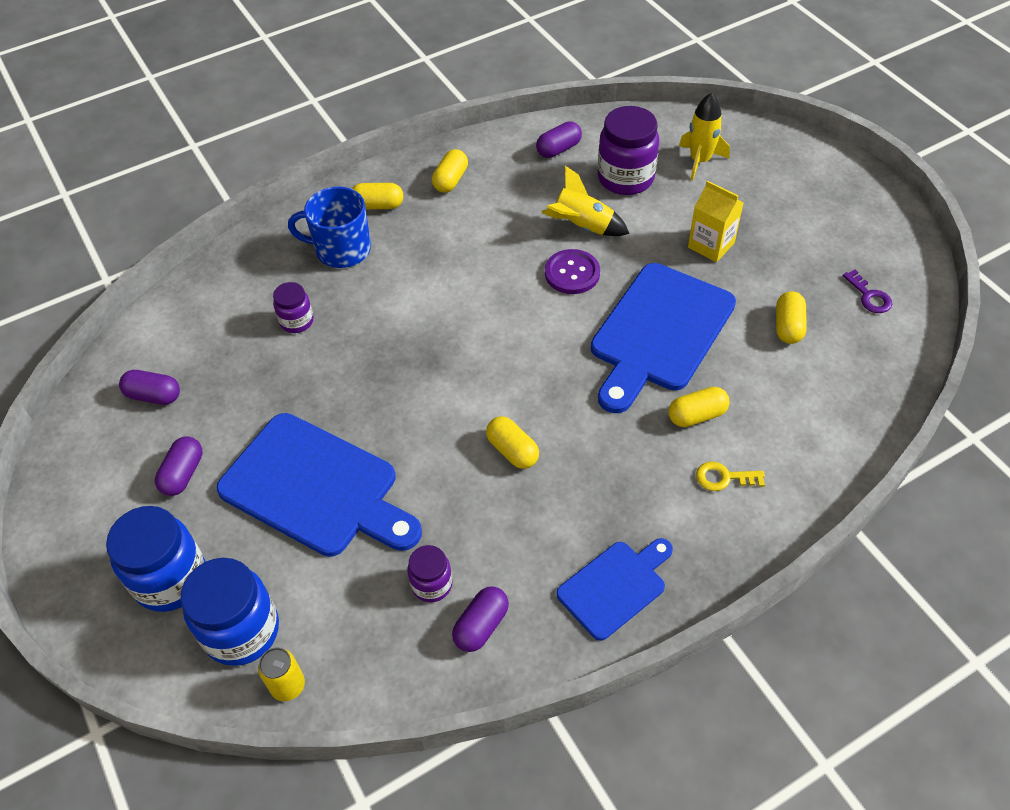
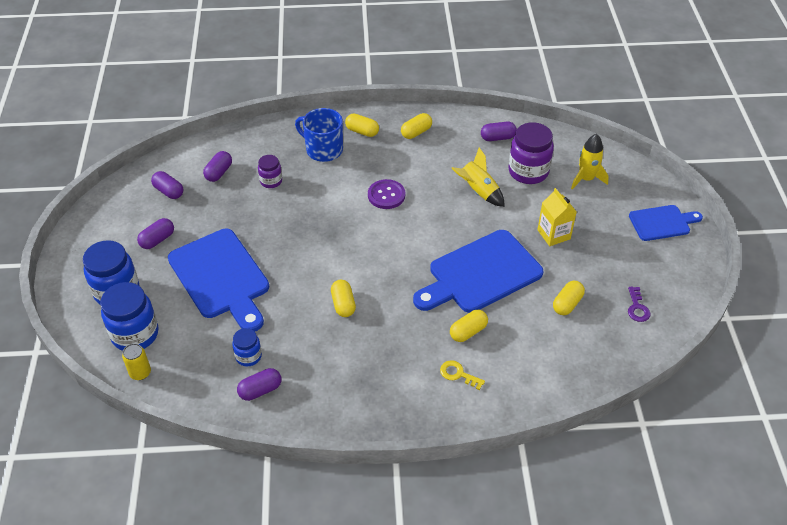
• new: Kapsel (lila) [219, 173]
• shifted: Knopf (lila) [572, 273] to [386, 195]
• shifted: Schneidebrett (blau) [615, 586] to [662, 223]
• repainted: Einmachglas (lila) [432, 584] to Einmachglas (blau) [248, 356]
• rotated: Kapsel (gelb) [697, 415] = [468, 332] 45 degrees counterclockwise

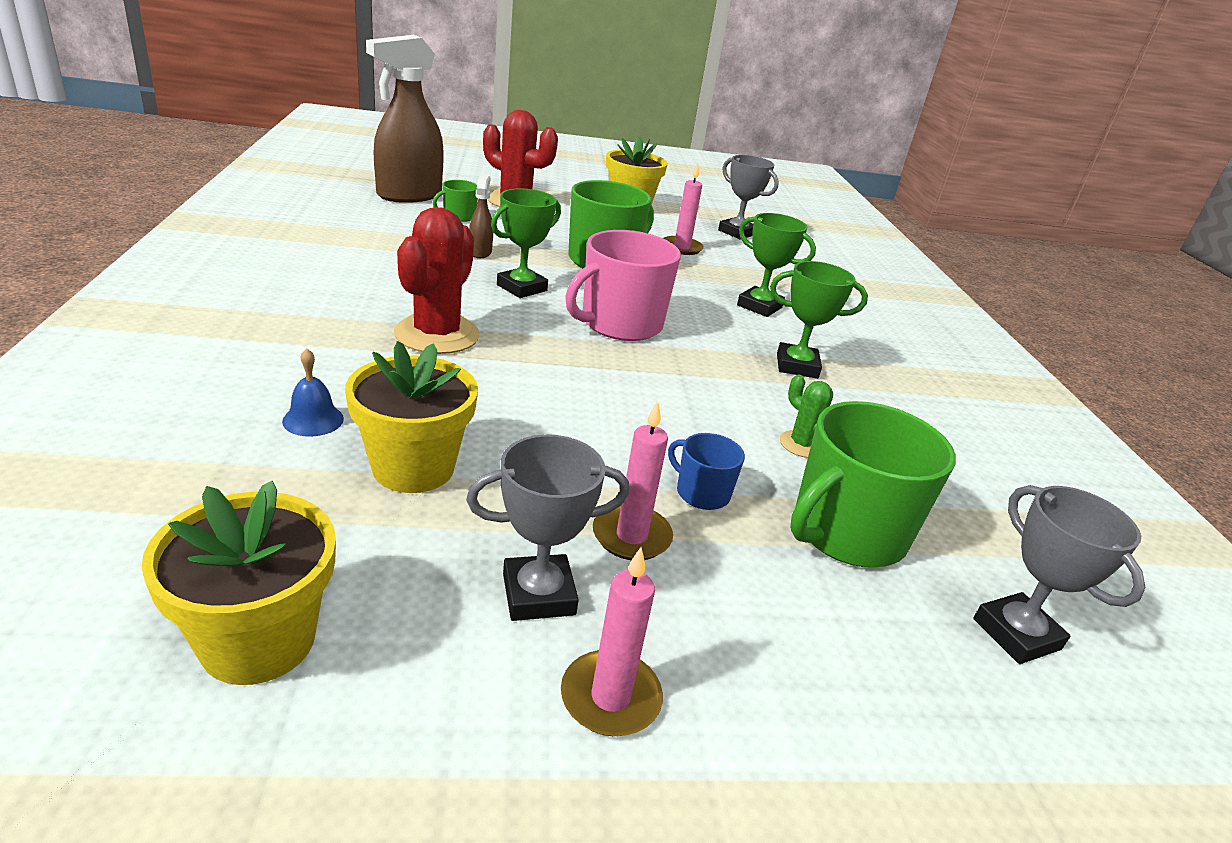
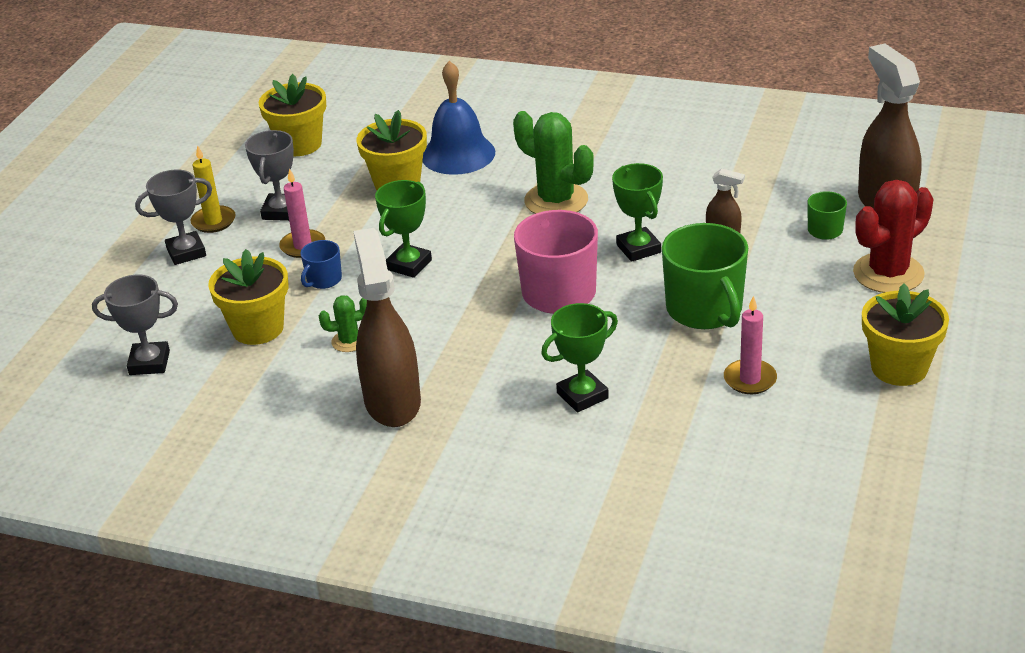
• new: Sprühflasche (braun) [392, 402]
• shifted: Pokal (grau) [737, 232] to [186, 252]
• shifted: Pokal (grün) [797, 366] to [409, 265]
• swapped: Tasse (grün) [846, 532] to Blumentopf (gelb) [258, 328]
• repainted: Kaktus (rot) [437, 334] to Kaktus (grün) [556, 200]
• repainted: Kerze (rosa) [610, 697] to Kerze (gelb) [213, 221]
• rotated: Tasse (blau) [701, 493] = [323, 280] 150 degrees clockwise
• scaled: Glocke (blau) [313, 420] = [458, 154] x2.18

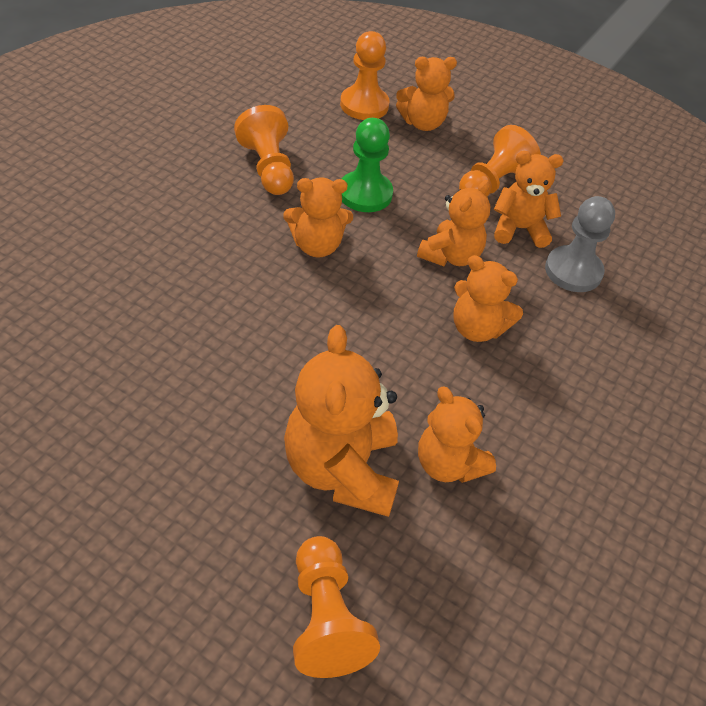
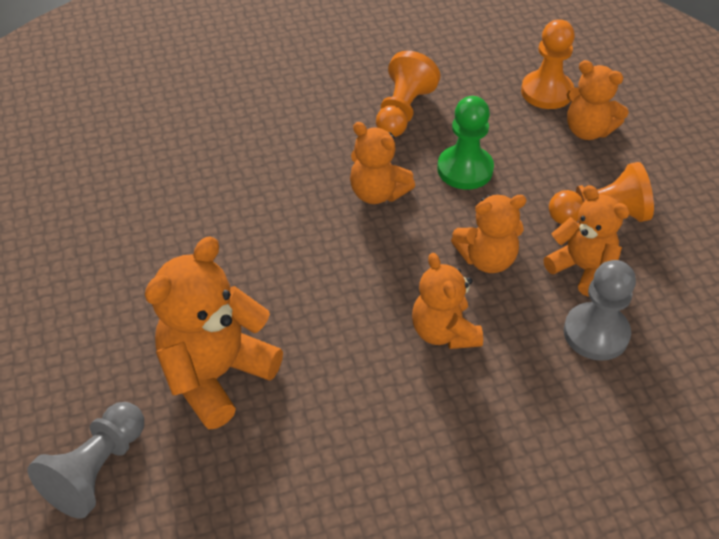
• gone: Teddybär (orange) [448, 464]
• repainted: Bauer (orange) [326, 619] to Bauer (grau) [97, 470]

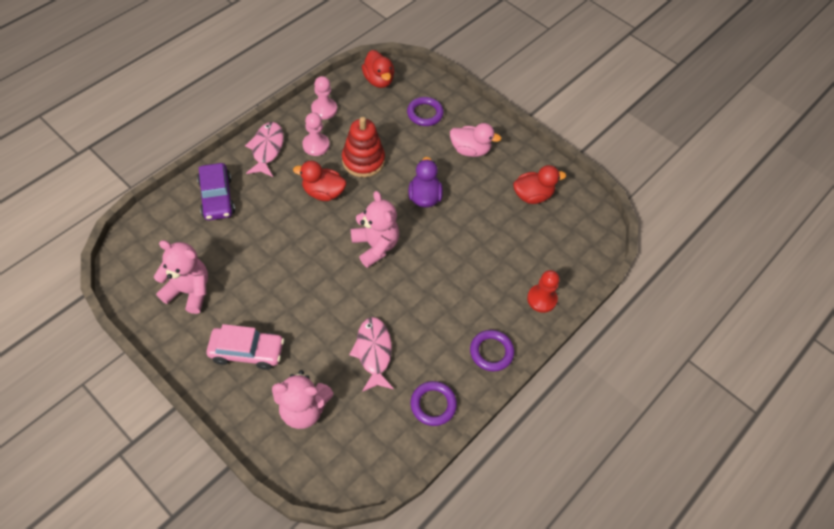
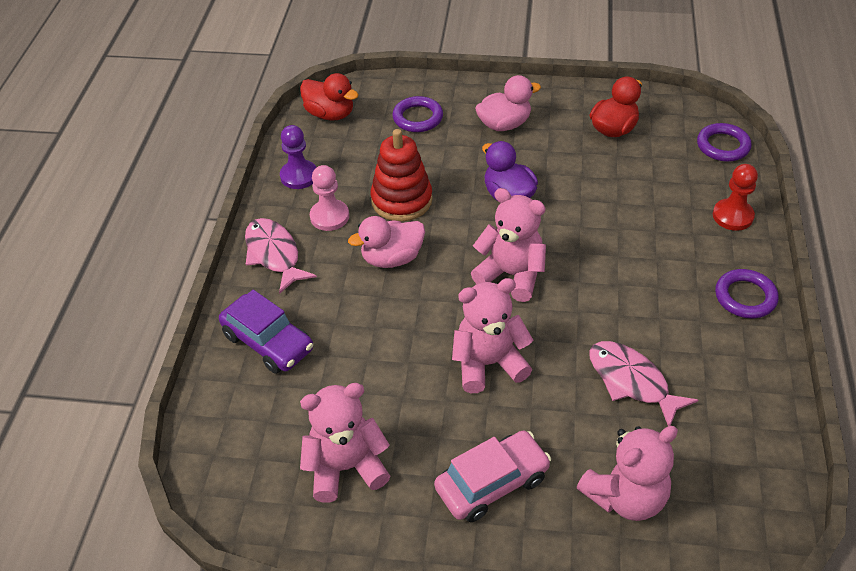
• new: Teddybär (rosa) [488, 363]
• shifted: Ring (lila) [433, 404] to [723, 146]
• repainted: Ente (rot) [323, 192] to Ente (rosa) [392, 258]
• repainted: Bauer (rosa) [324, 109] to Bauer (lila) [299, 176]

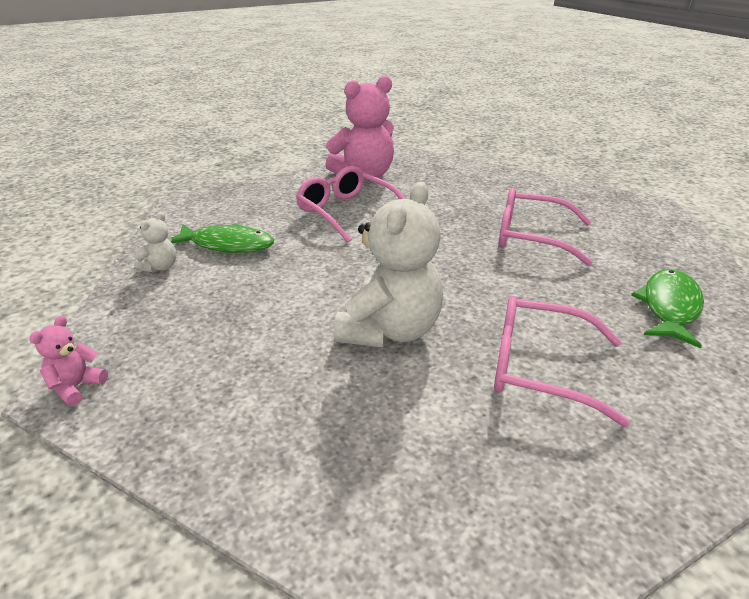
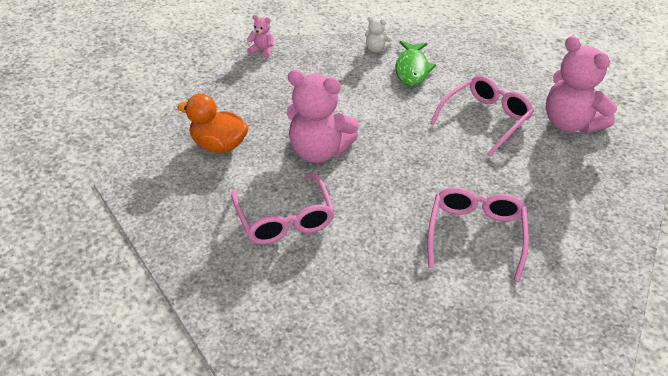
• gone: Fisch (grün) [669, 307]
• new: Ente (orange) [219, 145]
• repainted: Teddybär (weiß) [390, 331] to Teddybär (rosa) [319, 151]
• rotated: Brille (rosa) [539, 368] = [285, 219] 150 degrees clockwise

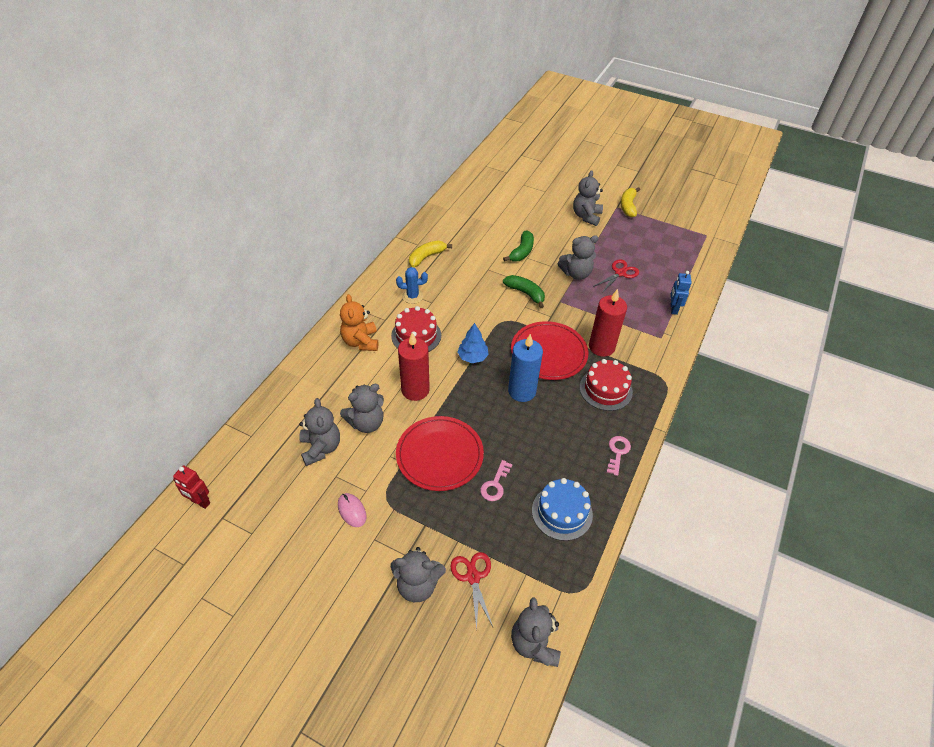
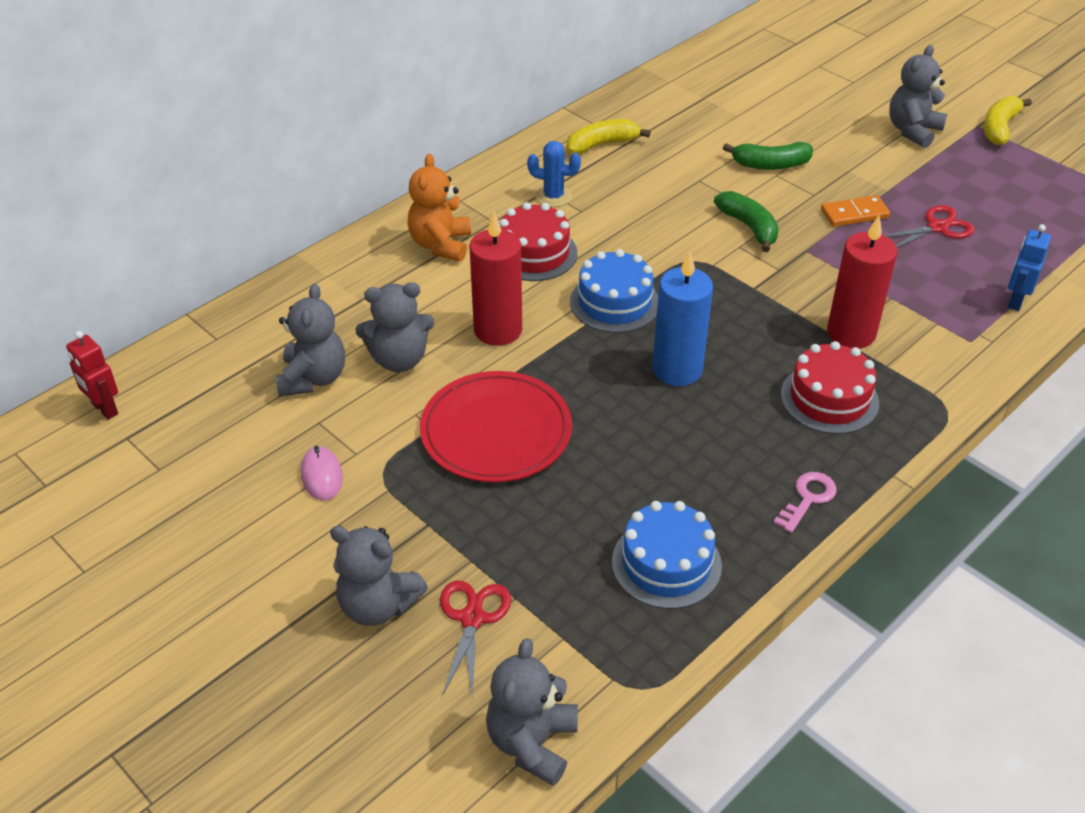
• gone: Schlüssel (rosa) [495, 484]
• gone: Teller (rot) [548, 353]
• swapped: Baum (blau) [472, 357] to Kuchen (blau) [614, 302]
• swapped: Teddybär (grau) [576, 273] to Dominostein (orange) [854, 214]
• rotated: Banane (grün) [522, 252] = [770, 165] 45 degrees clockwise

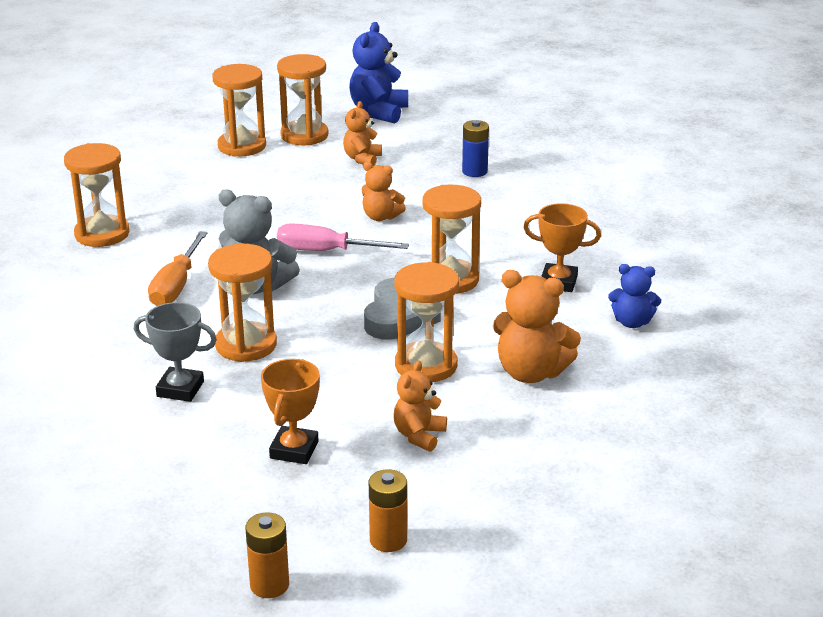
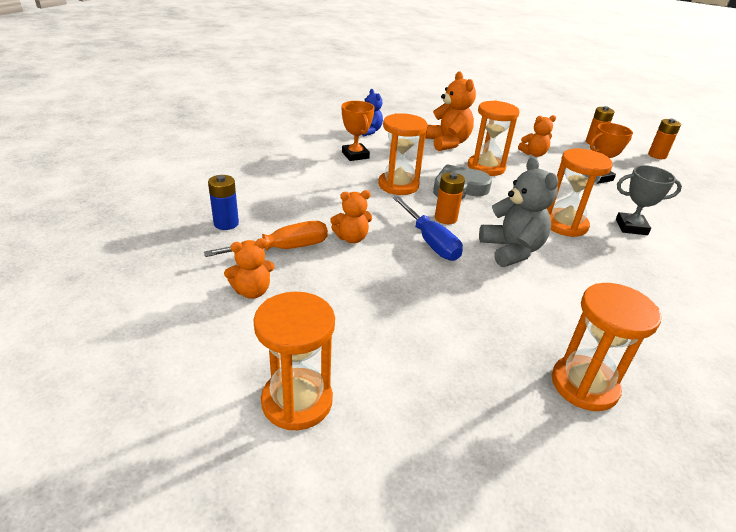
• gone: Sanduhr (orange) [304, 135]
• gone: Teddybär (blau) [378, 112]
• new: Batterie (orange) [445, 218]
• shifted: Schraubenzieher (orange) [176, 286] to [283, 249]
• repainted: Schraubenzieher (rosa) [326, 251] to Schraubenzieher (blau) [430, 241]
• rotated: Pokal (grau) [180, 389] = [631, 227] 60 degrees counterclockwise
• rotated: Teddybär (orange) [381, 217] = [351, 238] 90 degrees clockwise

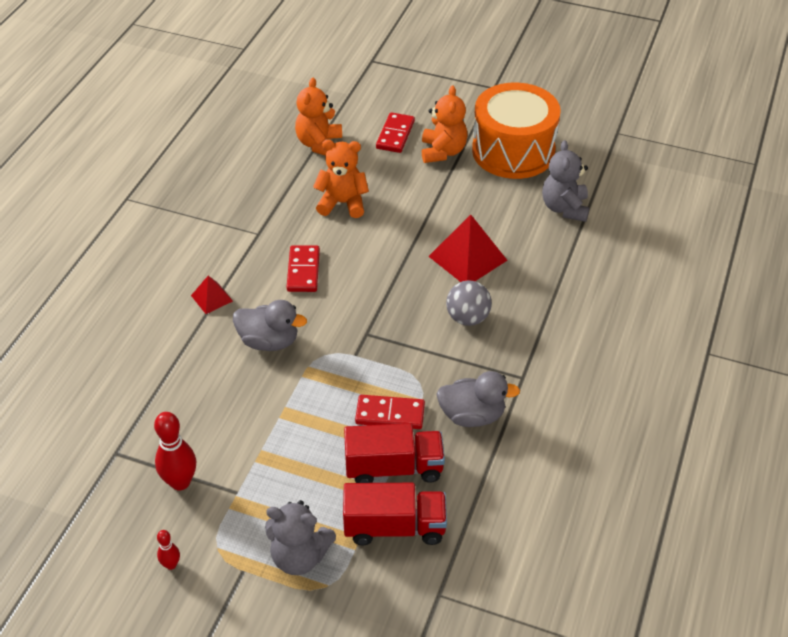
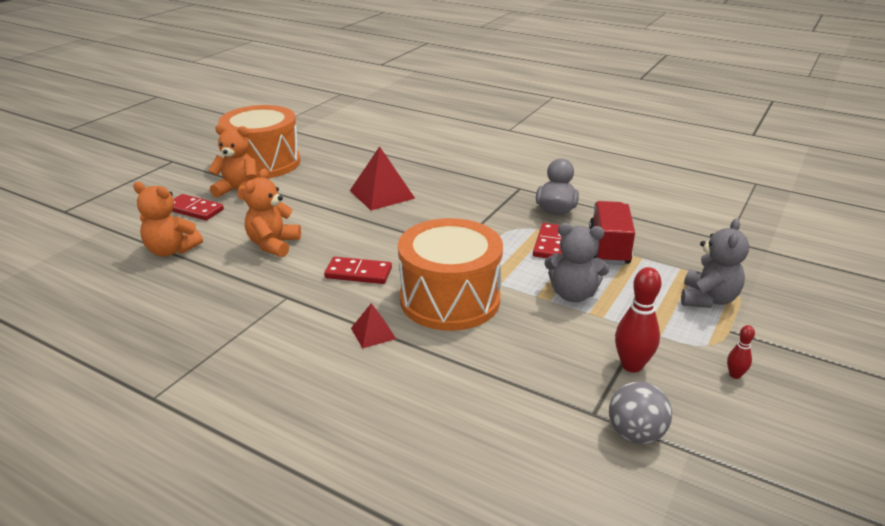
• gone: Lastwagen (rot) [395, 527]
• shifted: Ball (grau) [467, 318] to [635, 434]
• shifted: Teddybär (grau) [564, 208] to [573, 294]
• swapped: Ente (grau) [269, 341] to Trommel (orange) [450, 299]

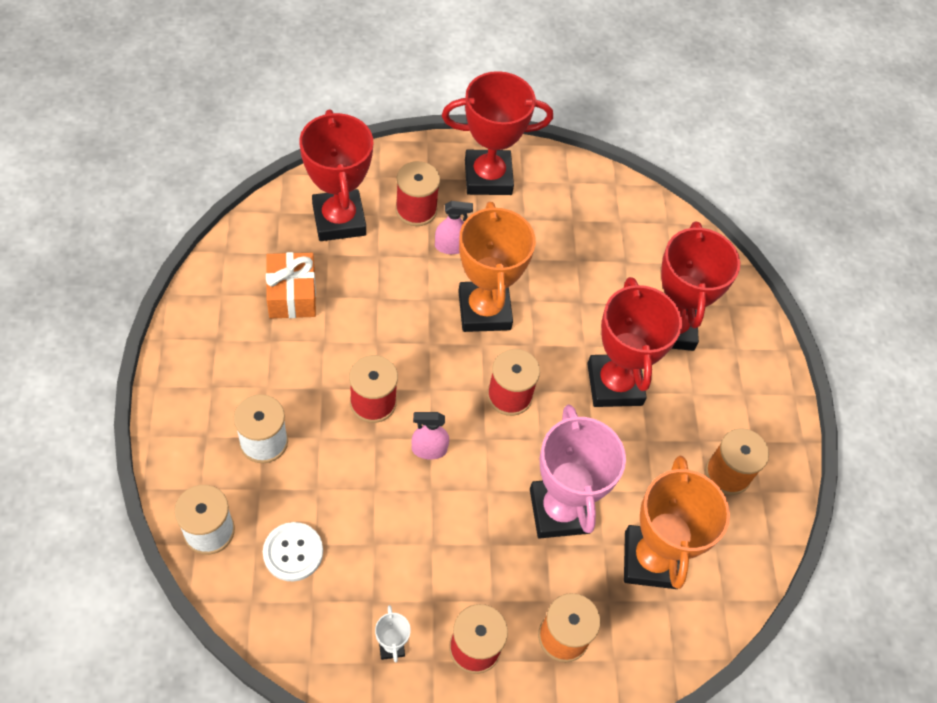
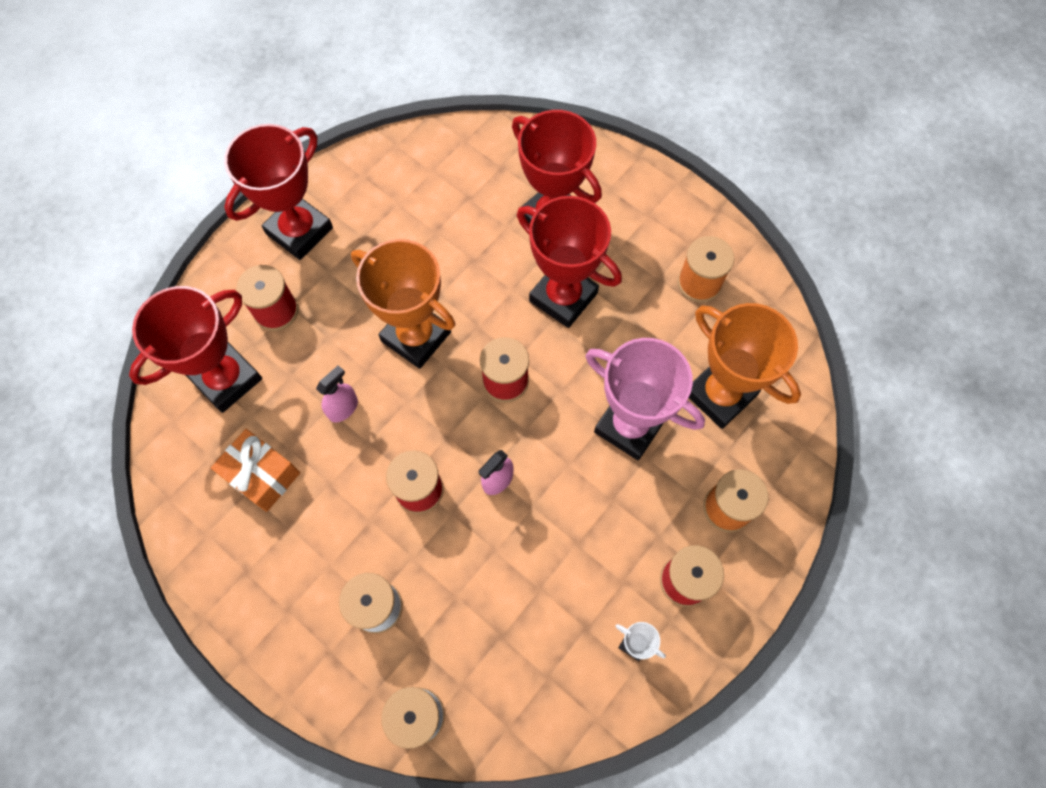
• gone: Knopf (weiß) [293, 552]
• shifted: Sprühflasche (rosa) [450, 246] to [343, 408]
• rotated: Pokal (rot) [339, 220] = [226, 379] 75 degrees counterclockwise

